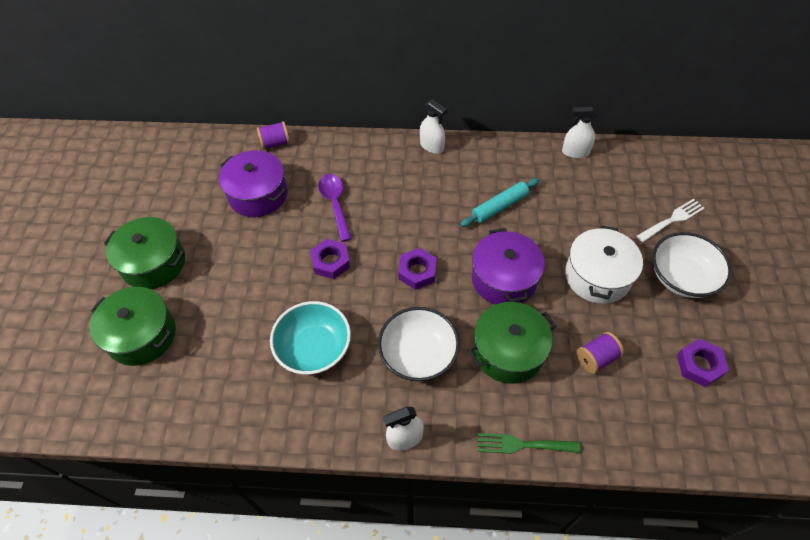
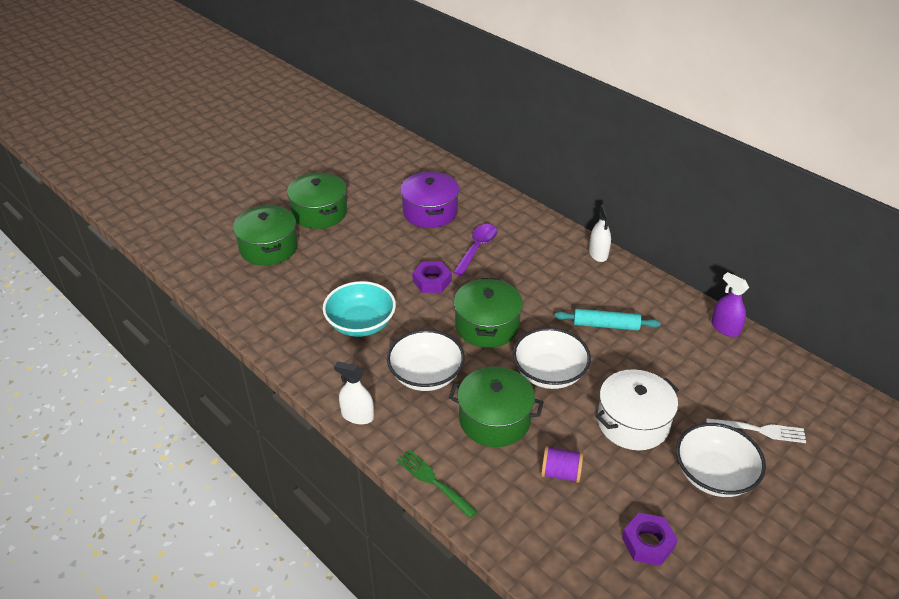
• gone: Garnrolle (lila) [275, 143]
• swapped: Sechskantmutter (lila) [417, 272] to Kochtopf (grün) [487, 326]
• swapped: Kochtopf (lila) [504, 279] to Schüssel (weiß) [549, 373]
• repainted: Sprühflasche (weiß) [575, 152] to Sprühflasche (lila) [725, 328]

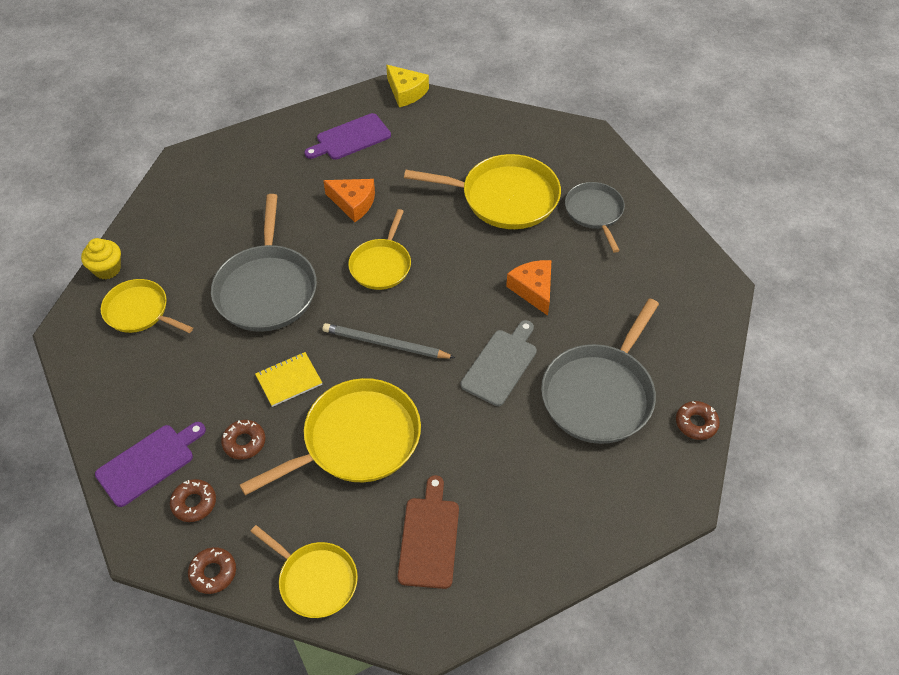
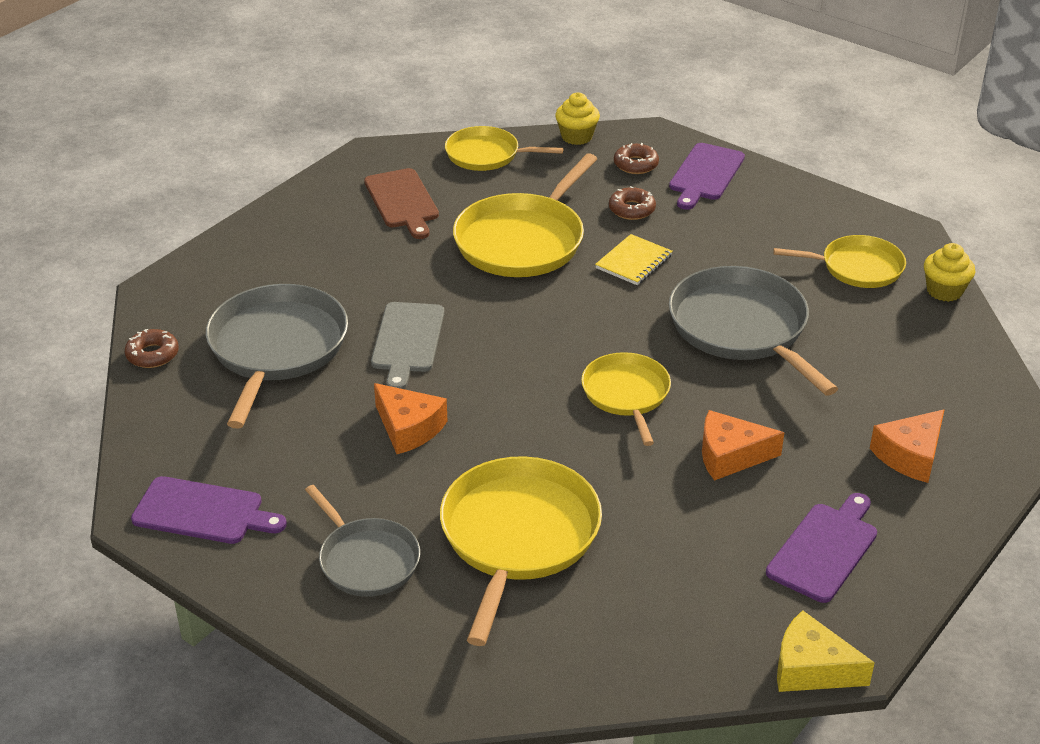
• gone: Bleistift (grau) [385, 344]
• new: Schneidebrett (lila) [203, 512]
• new: Käse (orange) [910, 455]
• swapped: Donut (braun) [213, 573] to Muffin (gelb) [577, 137]
• rotated: Pfanne (gelb) [504, 197] = [518, 536] 120 degrees clockwise

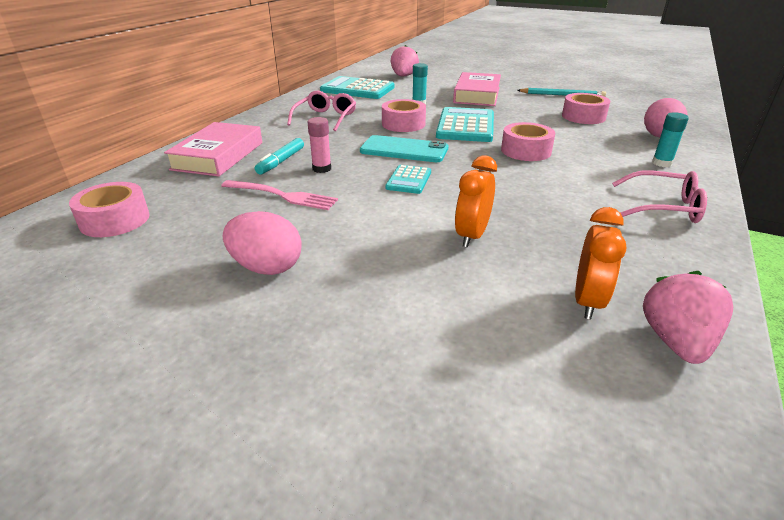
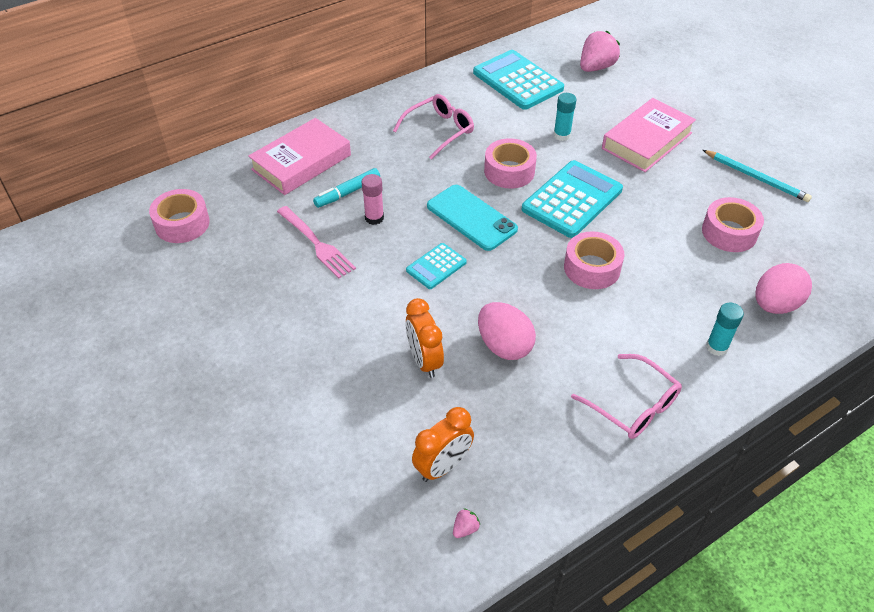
• shifted: Ei (rosa) [266, 267] to [504, 346]
• rotated: Wecker (orange) [471, 236] = [424, 361] 75 degrees counterclockwise
• scaled: Erdbeere (rosa) [676, 341] = [465, 528] x0.42

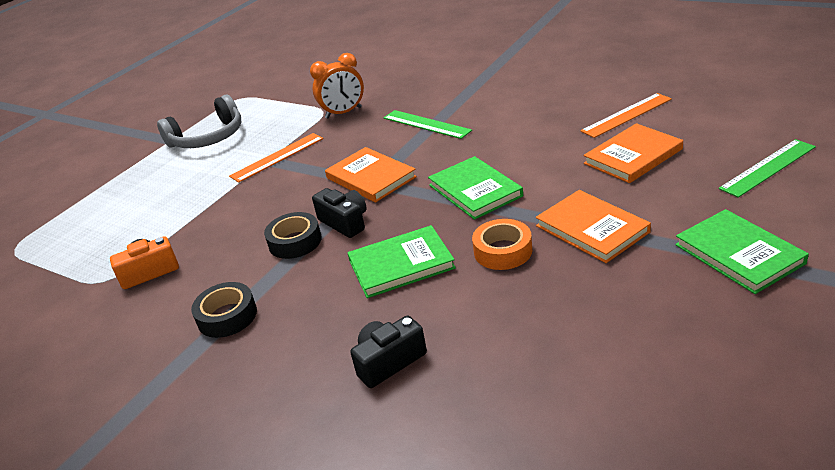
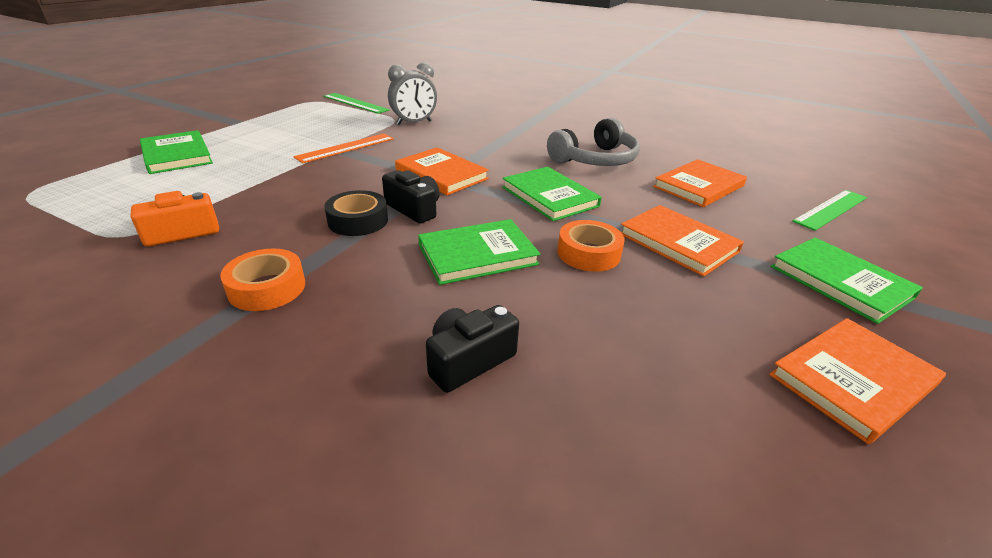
• gone: Lineal (orange) [626, 115]
• new: Buch (grün) [177, 155]
• new: Buch (orange) [852, 380]
• shifted: Kopfhörer (grau) [208, 138] to [595, 160]
• shifted: Lineal (grün) [426, 124] to [355, 103]
• repainted: Klebeband (schwarz) [227, 316] to Klebeband (orange) [267, 288]
• repainted: Wecker (orange) [343, 113] to Wecker (grau) [414, 123]

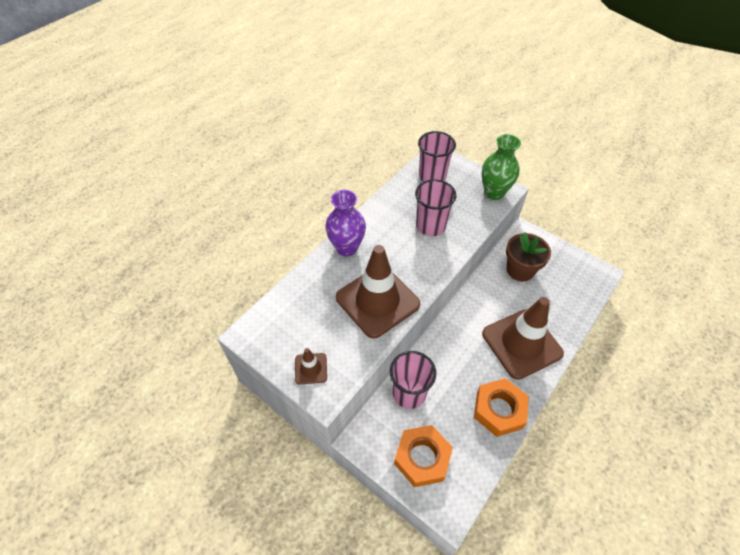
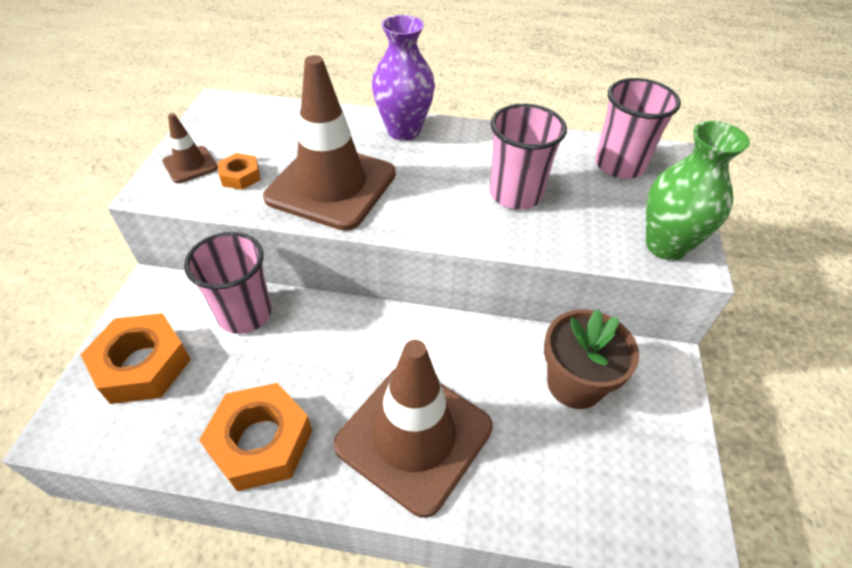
• new: Sechskantmutter (orange) [240, 176]

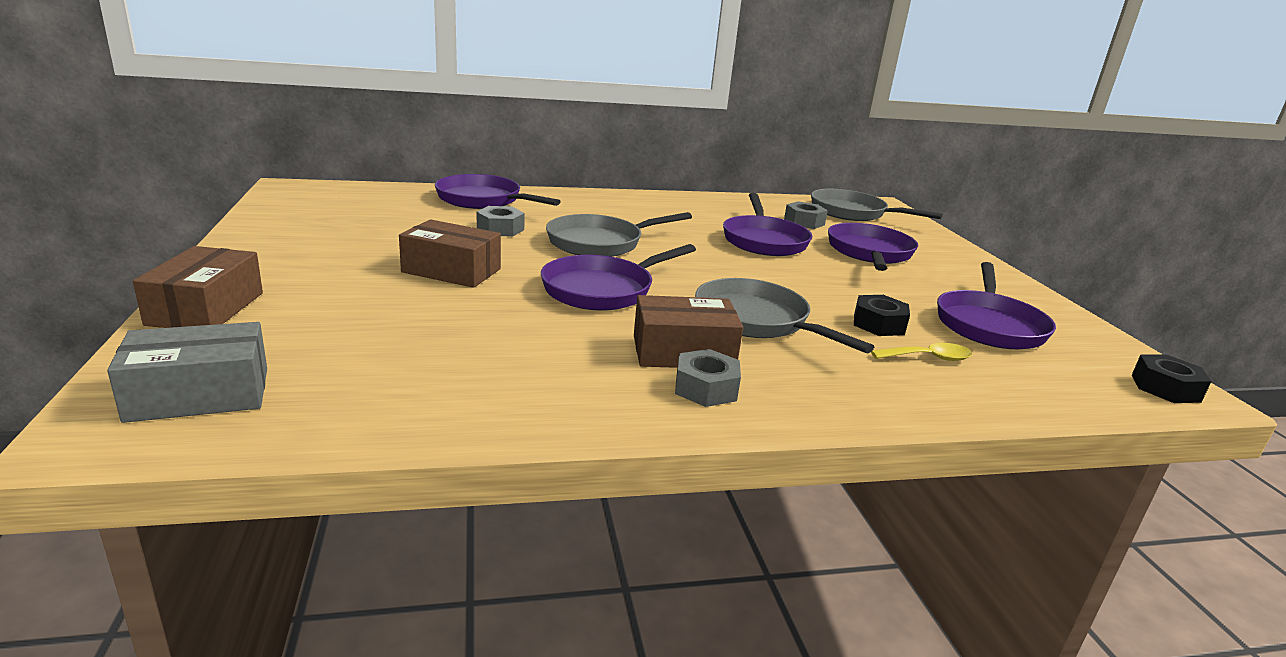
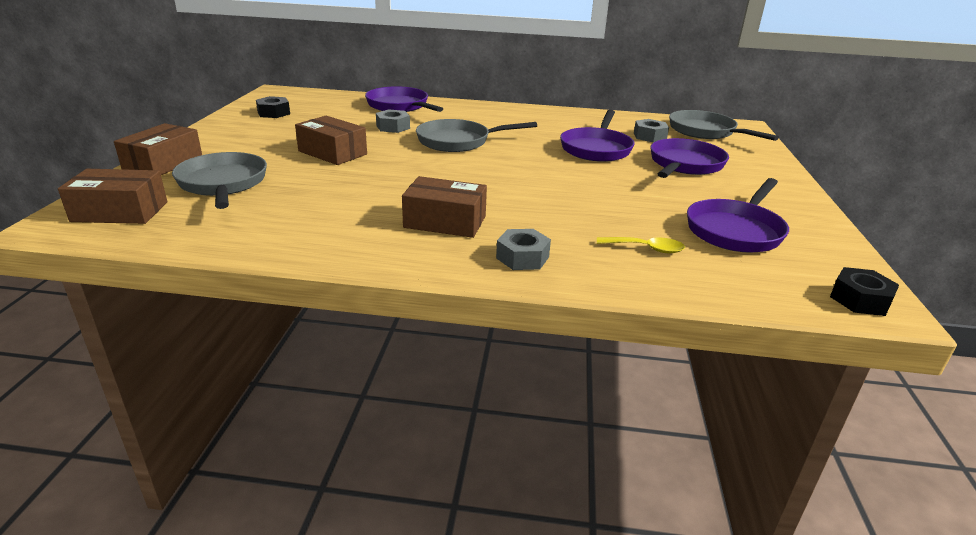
• gone: Pfanne (lila) [603, 290]
• shifted: Sechskantmutter (grau) [706, 388] to [522, 257]
• shifted: Pfanne (grau) [757, 321] to [223, 184]
• shifted: Sechskantmutter (schwarz) [878, 324] to [274, 113]
• repainted: Schachtel (grau) [199, 394] to Schachtel (braun) [120, 211]

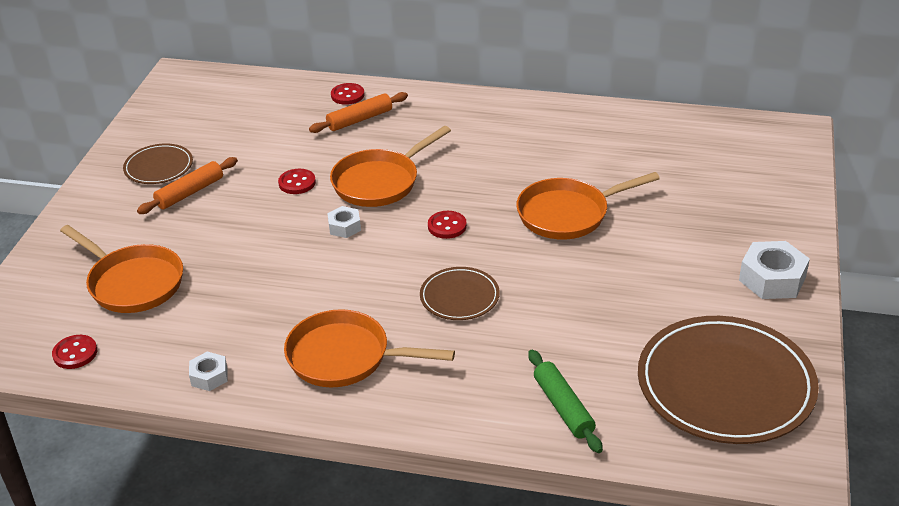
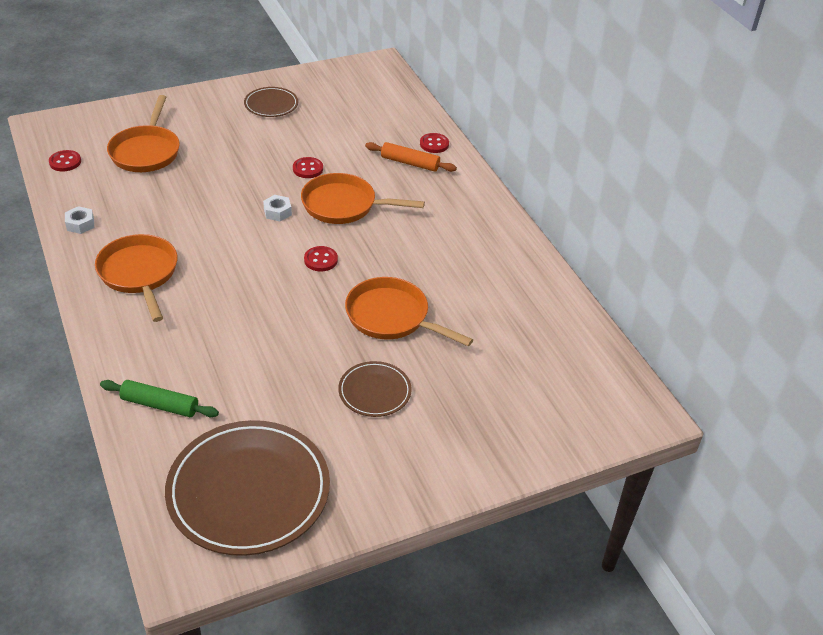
• gone: Nudelholz (orange) [190, 192]
• gone: Sechskantmutter (weiß) [772, 279]
• shifted: Teller (braun) [459, 297] to [374, 391]
• rotated: Nudelholz (grün) [563, 407] = [160, 405] 75 degrees clockwise

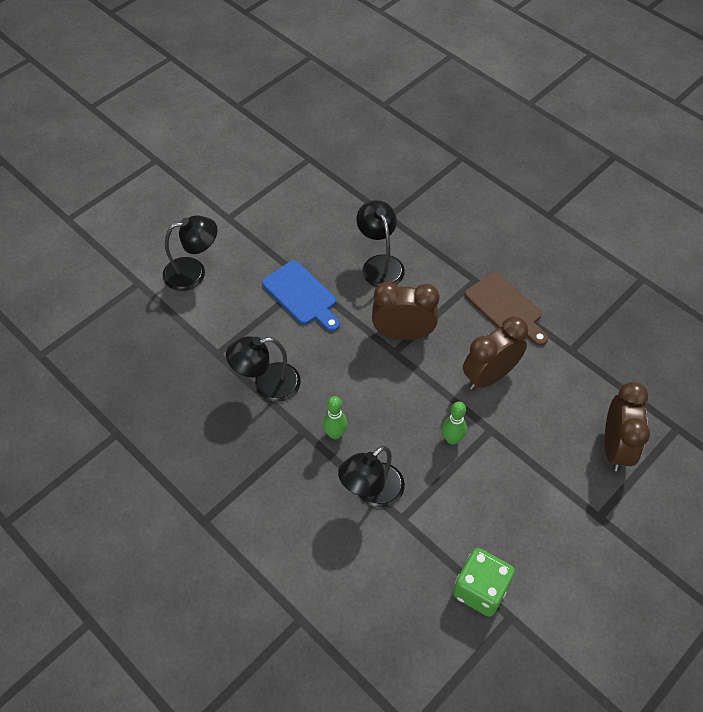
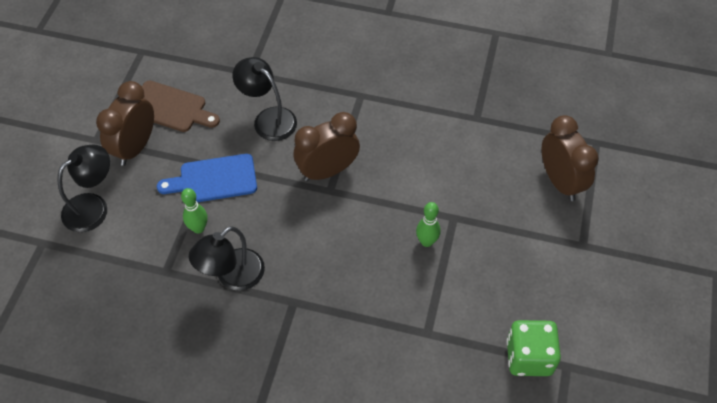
• gone: Lampe (schwarz) [372, 492]
• shifted: Bowlingkegel (grün) [335, 434] to [198, 228]
• shifted: Wecker (braun) [489, 376] to [135, 147]
• shifted: Schneidebrett (braun) [506, 308] to [171, 108]
• rotated: Schneidebrett (blau) [302, 295] = [213, 179] 150 degrees clockwise

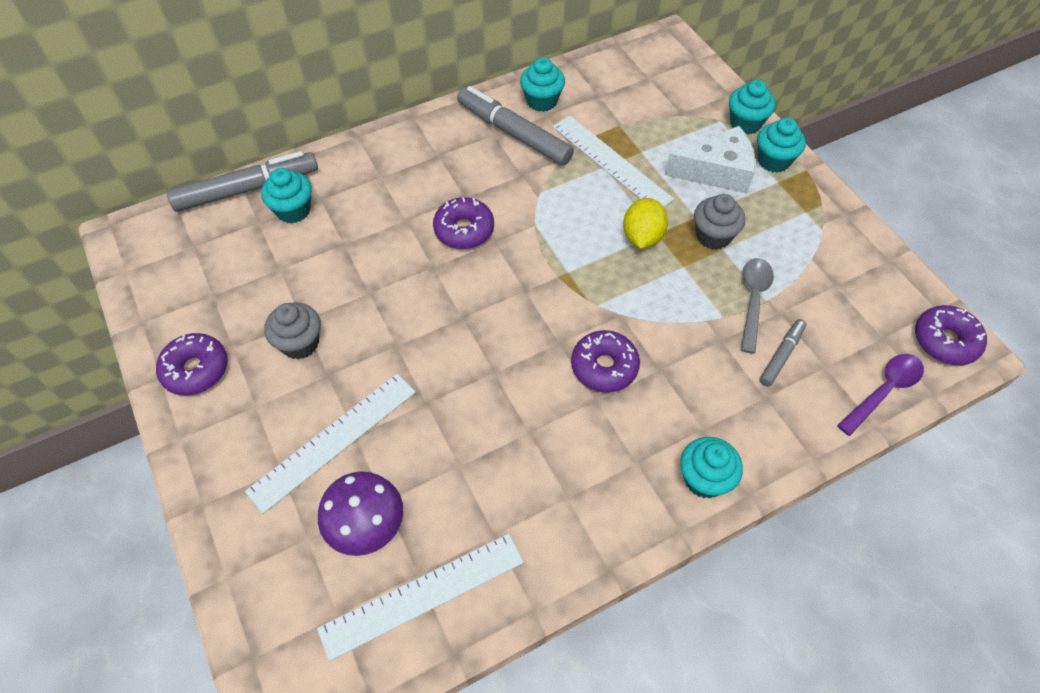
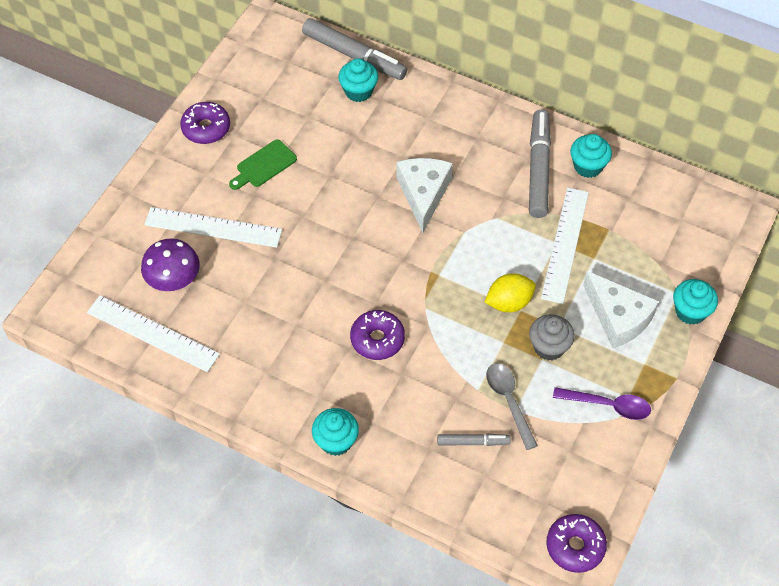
• gone: Muffin (türkis) [773, 161]
• shifted: Löffel (lila) [884, 391] to [608, 405]
• swapped: Muffin (grau) [300, 343] to Schneidebrett (grün) [264, 165]
• swapped: Donut (lila) [464, 230] to Käse (weiß) [423, 194]
• rotated: Löffel (grau) [753, 300] = [509, 401] 90 degrees counterclockwise

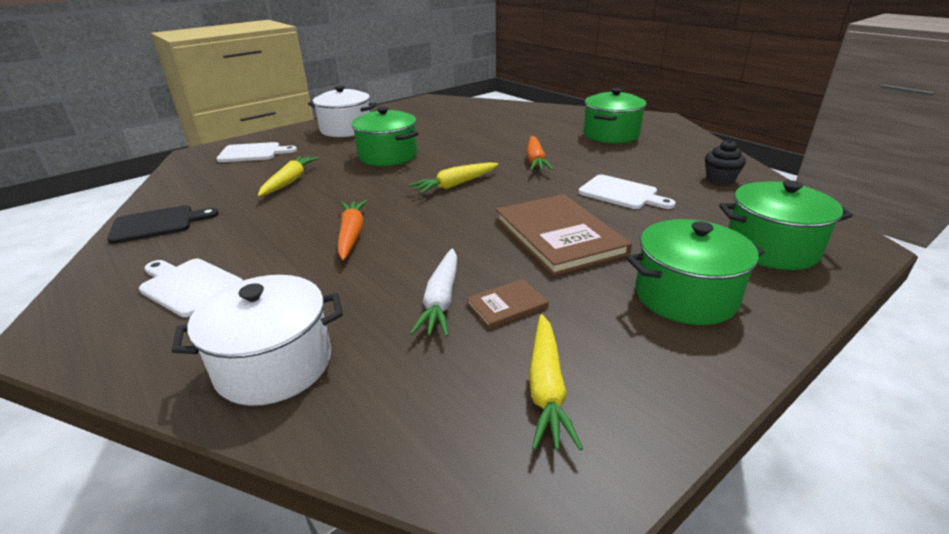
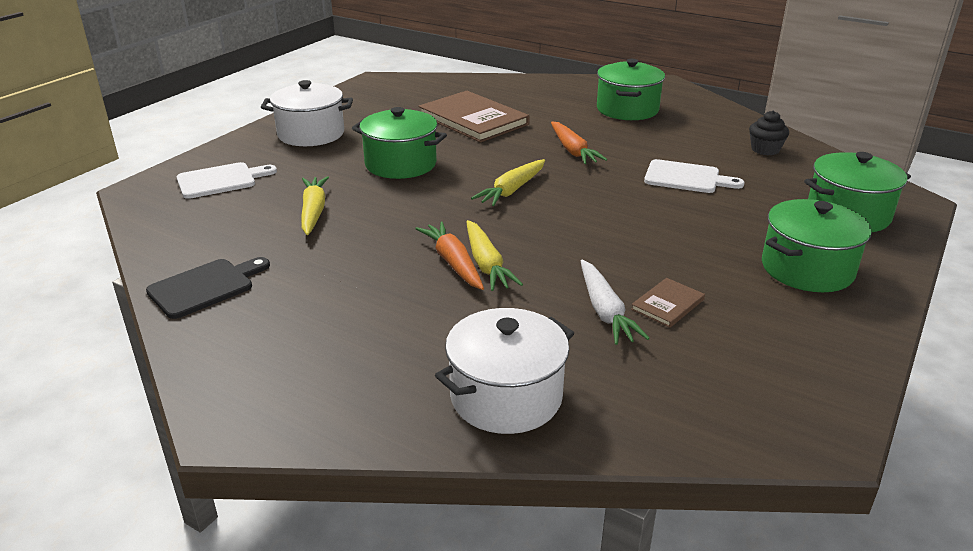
• gone: Schneidebrett (weiß) [188, 285]
• shifted: Buch (braun) [558, 236] to [473, 120]
• shifted: Karotte (gelb) [546, 388] to [486, 264]

